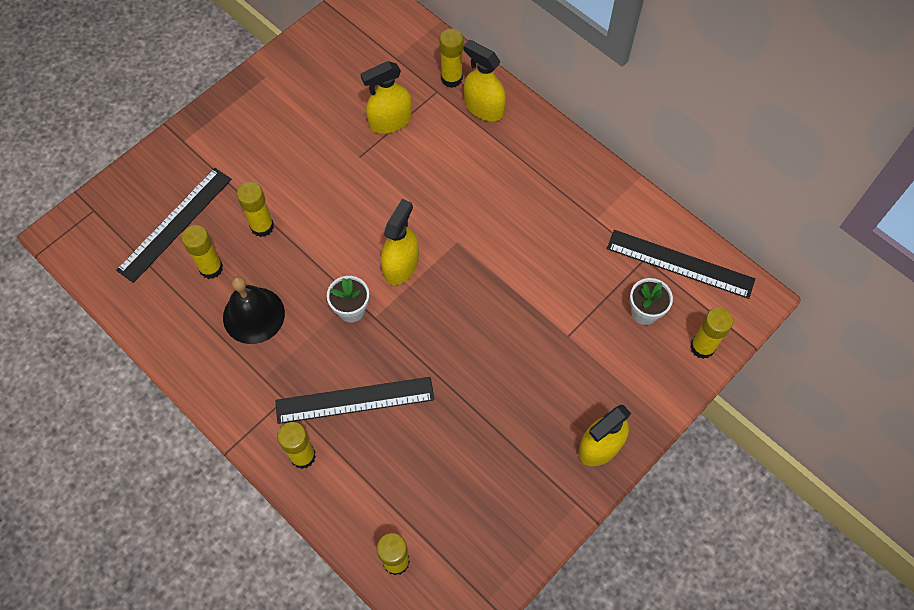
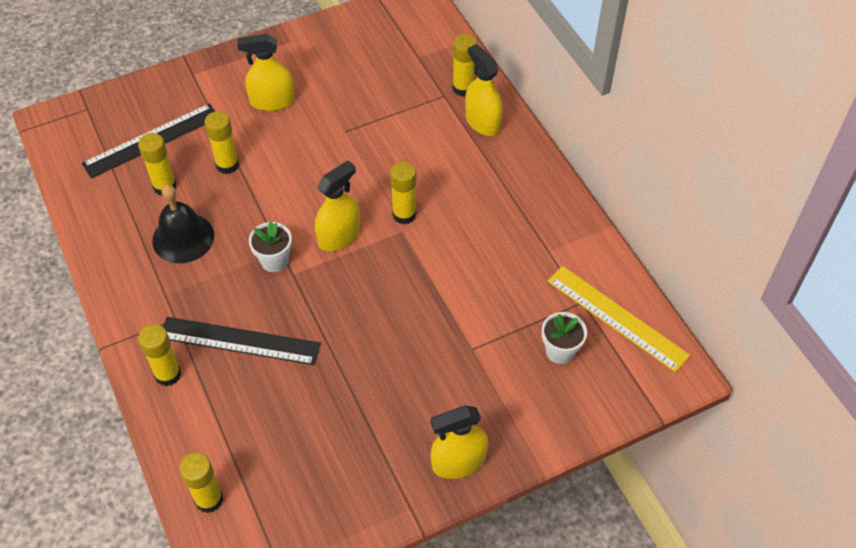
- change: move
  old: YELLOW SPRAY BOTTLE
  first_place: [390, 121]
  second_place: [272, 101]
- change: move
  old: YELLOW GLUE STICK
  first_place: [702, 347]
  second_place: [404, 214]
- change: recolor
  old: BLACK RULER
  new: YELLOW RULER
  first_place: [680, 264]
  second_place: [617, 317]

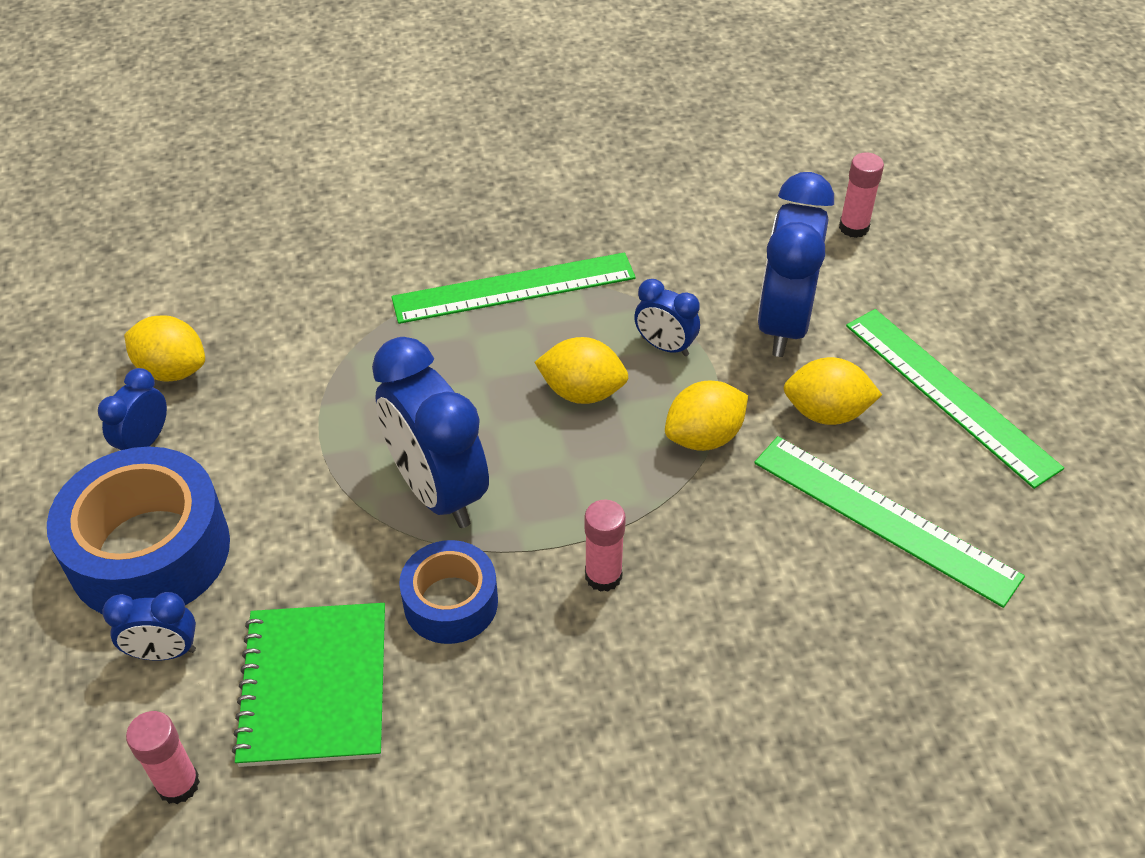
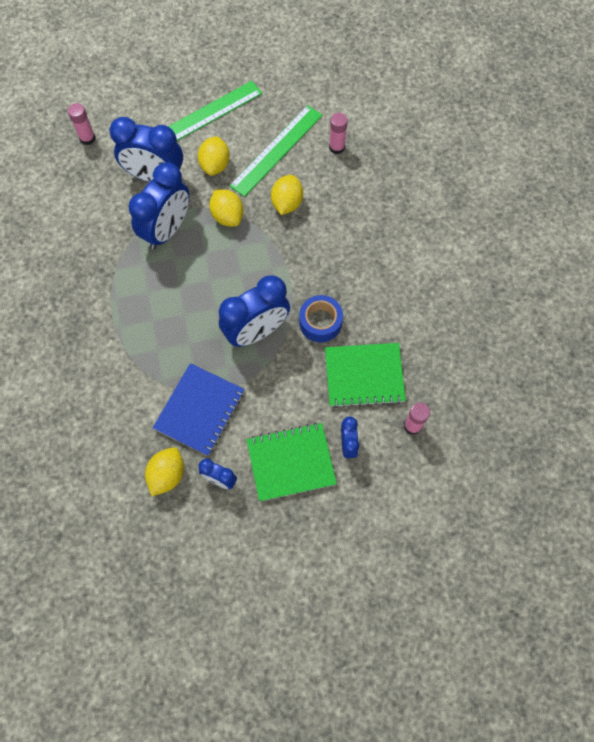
- change: delete
  old: GREEN RULER
  first_place: [514, 288]
- change: insert
  new: BLUE NOTEBOOK
  second_place: [199, 410]
- change: move
  old: YELLOW LEMON
  first_place: [582, 392]
  second_place: [287, 203]
- change: move
  old: PINK GLUE STICK
  first_place: [603, 576]
  second_place: [336, 147]
- change: replace
  old: BLUE TAPE
  new: GREEN NOTEBOOK
  first_place: [150, 551]
  second_place: [291, 462]
- change: resize
  old: BLUE CLOCK
  first_place: [665, 346]
  second_place: [167, 230]
  factor: 2.0

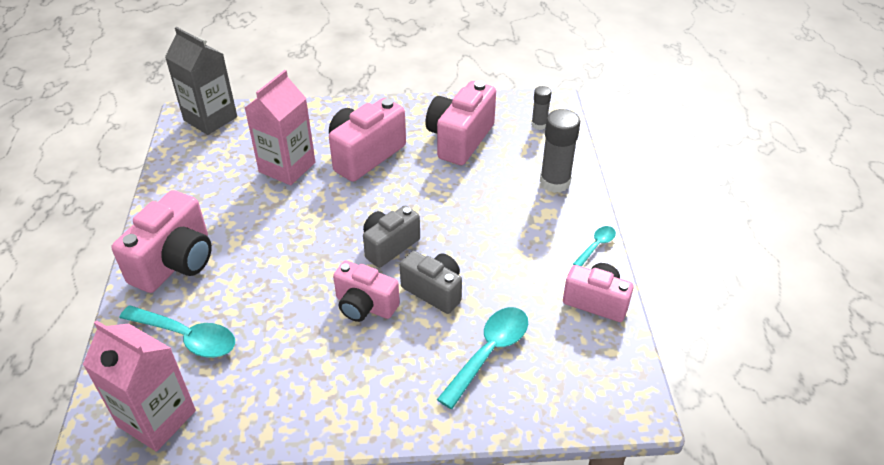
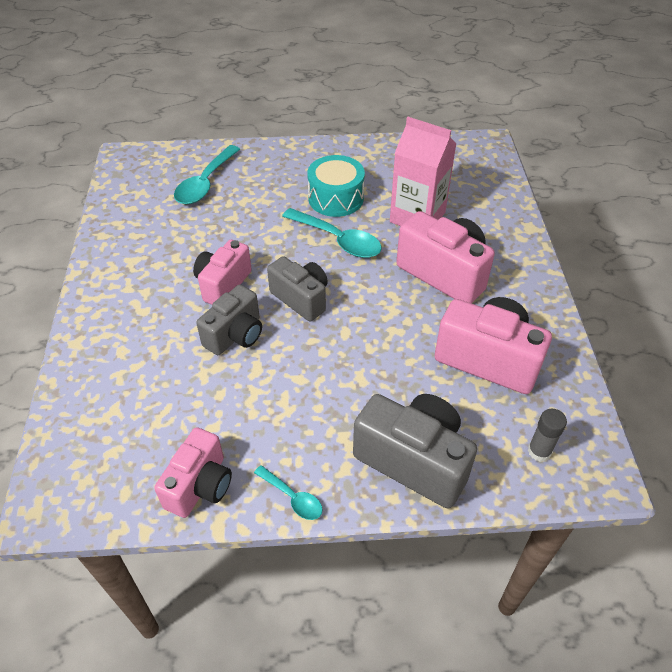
- change: delete
  old: PINK CARTON
  first_place: [157, 418]
- change: delete
  old: PINK CAMERA
  first_place: [175, 262]
- change: delete
  old: GREY CARTON
  first_place: [210, 118]
- change: insert
  new: TURQUOISE DRUM
  second_place: [336, 198]
- change: move
  old: TURQUOISE SPOON
  first_place: [489, 352]
  second_place: [338, 240]
- change: replace
  old: GREY GLUE STICK
  new: GREY CAMERA
  first_place: [554, 182]
  second_place: [414, 460]

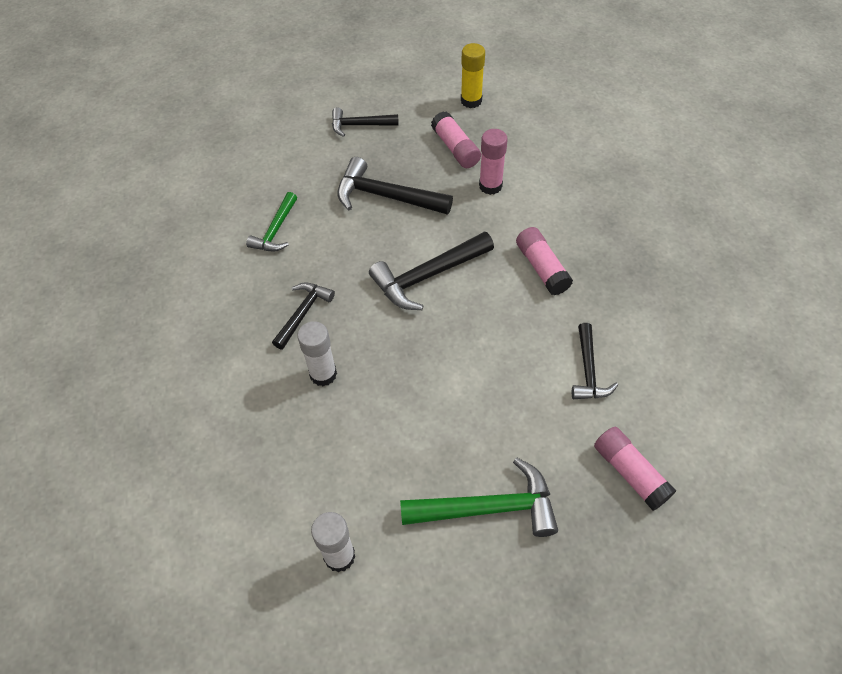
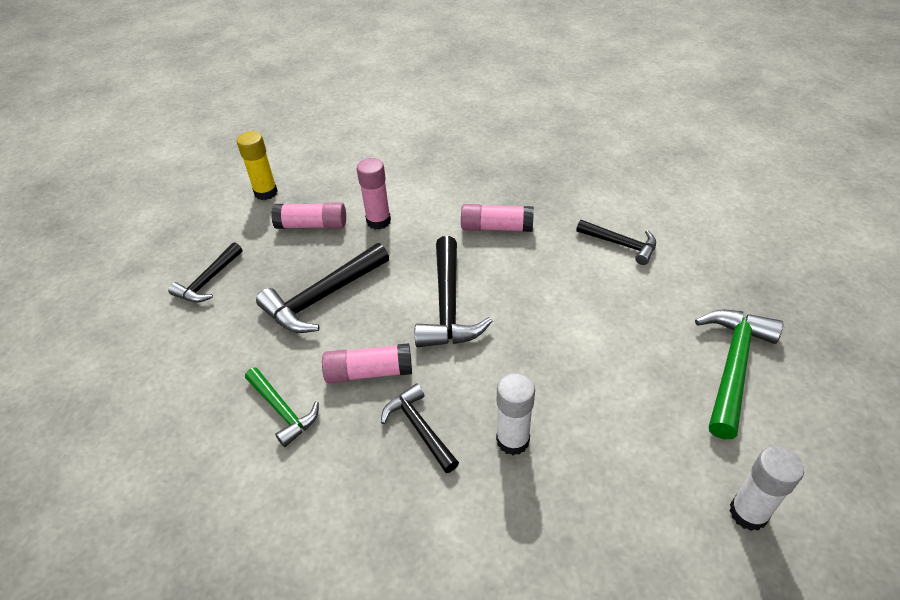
- change: move
  old: PINK GLUE STICK
  first_place: [630, 472]
  second_place: [369, 372]

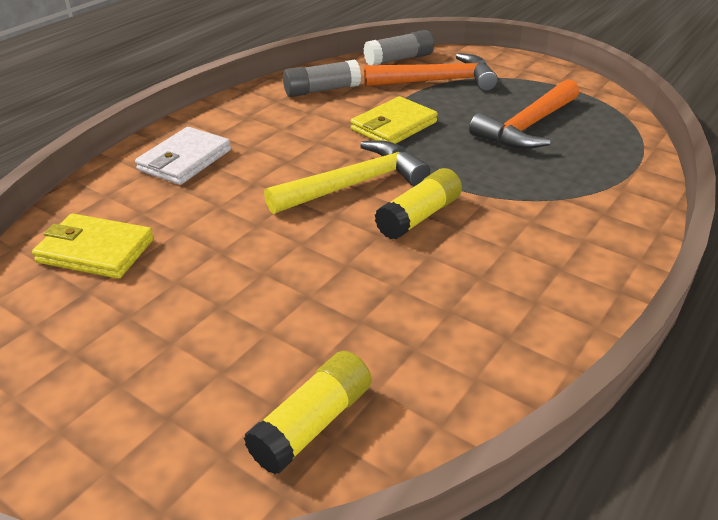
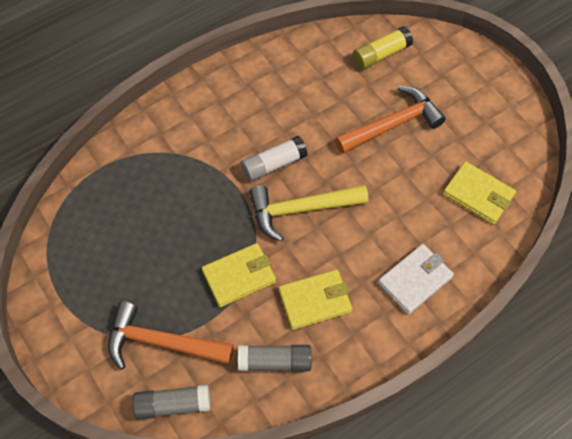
- change: insert
  new: YELLOW WALLET
  second_place: [315, 300]
- change: move
  old: ORANGE HAMMER
  first_place: [527, 126]
  second_place: [392, 124]
- change: recolor
  old: YELLOW GLUE STICK
  new: WHITE GLUE STICK
  first_place: [419, 217]
  second_place: [274, 164]

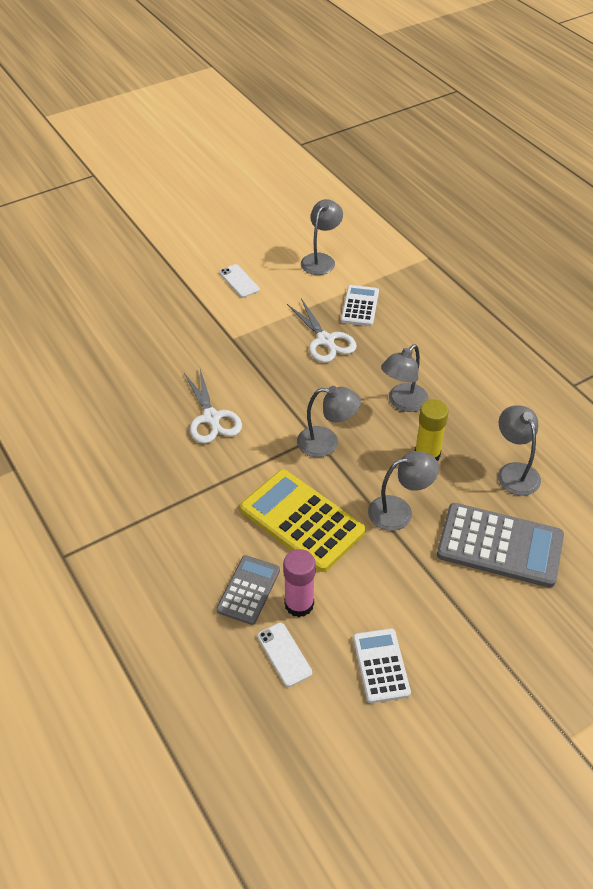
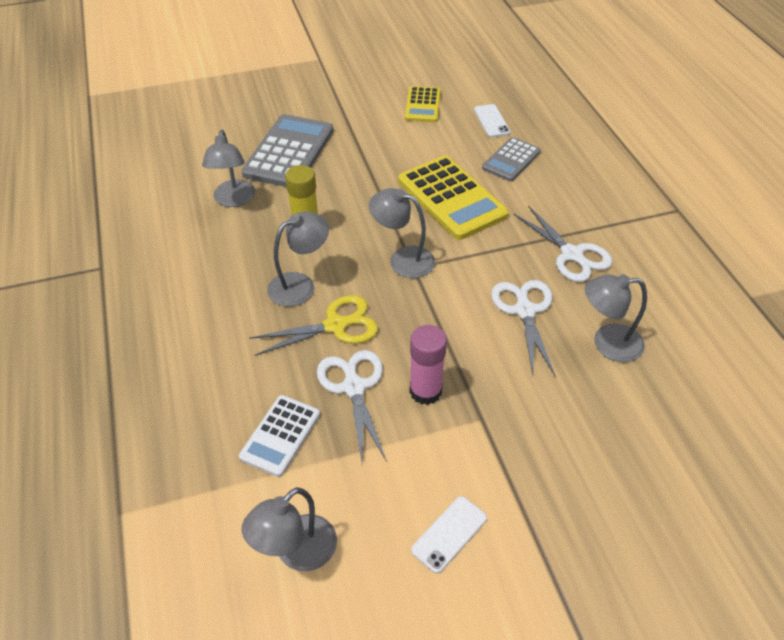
- change: insert
  new: YELLOW SCISSORS
  second_place: [335, 325]
- change: insert
  new: WHITE SCISSORS
  second_place: [572, 254]
- change: move
  old: PINK GLUE STICK
  first_place: [299, 604]
  second_place: [425, 391]
- change: move
  old: GREY LAMP
  first_place: [399, 511]
  second_place: [607, 343]
- change: recolor
  old: WHITE CALCULATOR
  new: YELLOW CALCULATOR
  first_place: [381, 665]
  second_place: [422, 105]
- change: rotate
  old: WHITE PHONE
  first_place: [239, 281]
  second_place: [449, 534]
  degrees: 60
- change: rotate
  old: GREY CALCULATOR
  first_place: [500, 546]
  second_place: [289, 152]
  degrees: 75

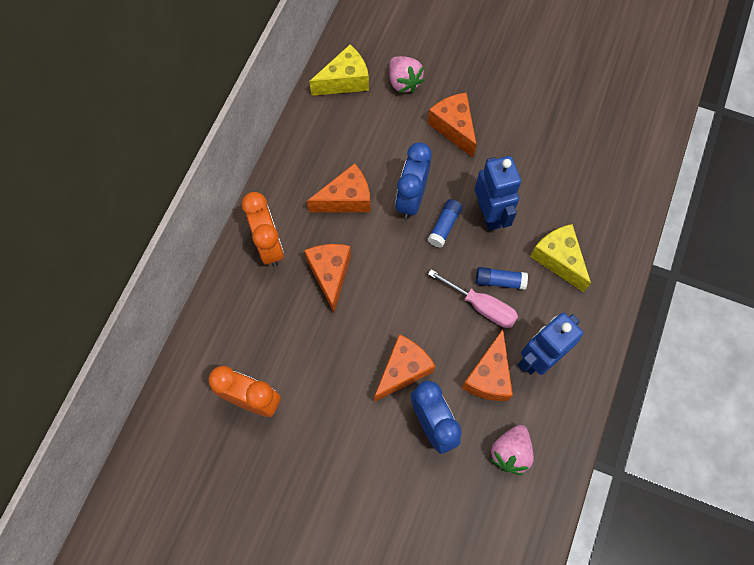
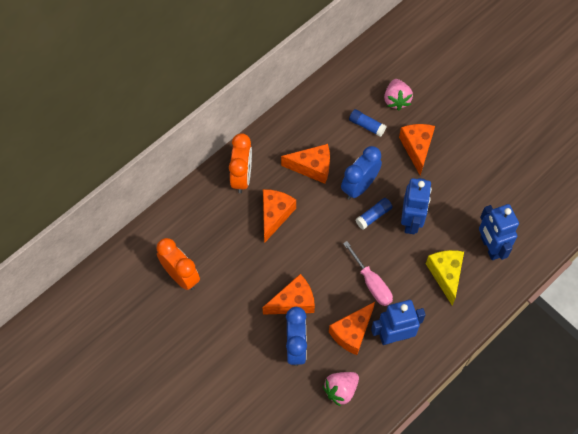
- change: delete
  old: YELLOW CHEESE
  first_place: [345, 81]
- change: insert
  new: BLUE ROBOT
  second_place: [490, 247]
- change: move
  old: BLUE GLUE STICK
  first_place: [500, 281]
  second_place: [366, 126]

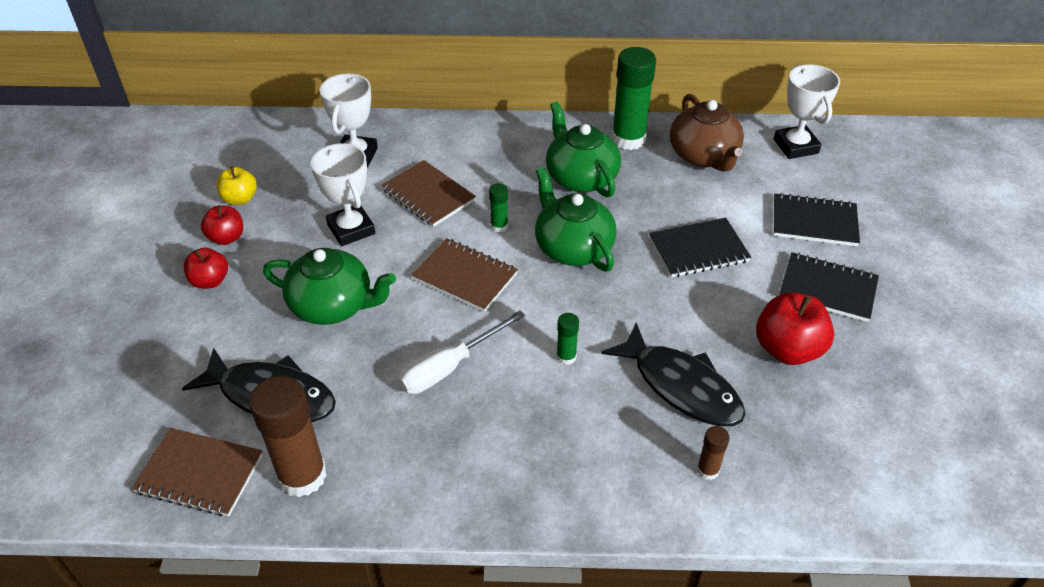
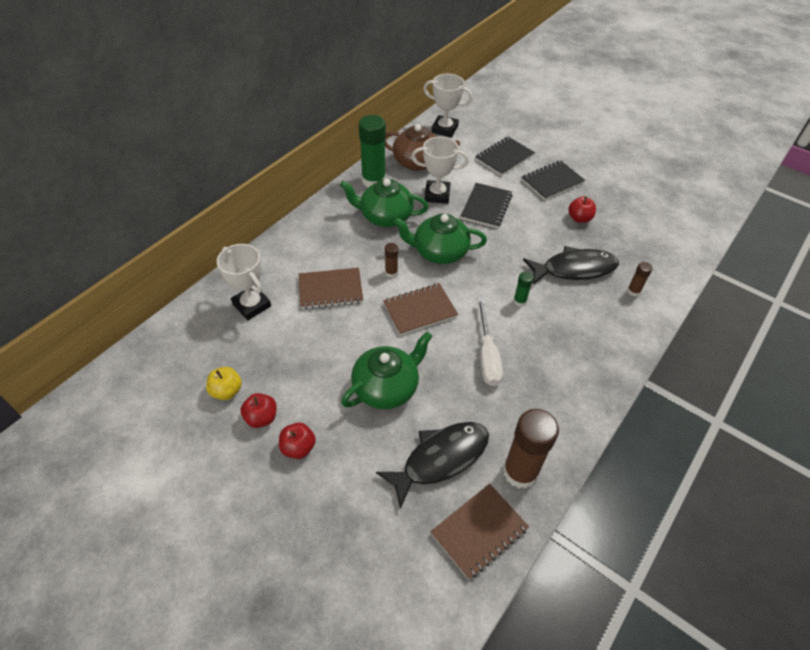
- change: move
  old: WHITE TROPHY
  first_place: [351, 229]
  second_place: [437, 195]
- change: recolor
  old: GREEN GLUE STICK
  new: BROWN GLUE STICK
  first_place: [499, 226]
  second_place: [391, 272]
- change: resize
  old: RED APPLE
  first_place: [787, 349]
  second_place: [579, 218]
  factor: 0.61

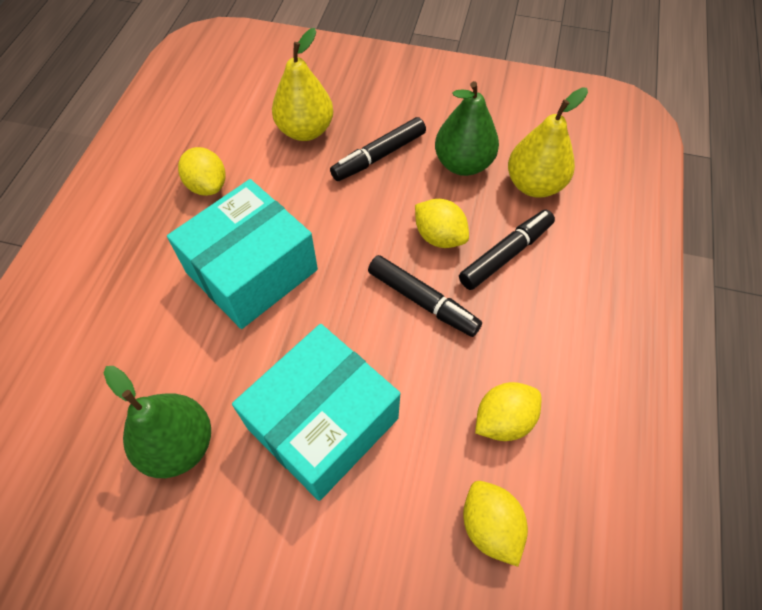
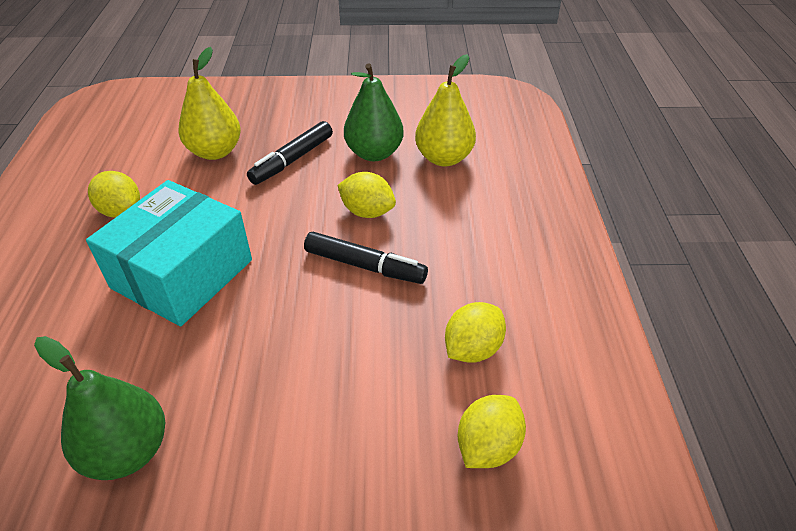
- change: delete
  old: TURQUOISE BOX
  first_place: [323, 423]
- change: delete
  old: BLACK MARKER
  first_place: [506, 254]
- change: rotate
  old: YELLOW LEMON
  first_place: [490, 526]
  second_place: [488, 446]
  degrees: 75

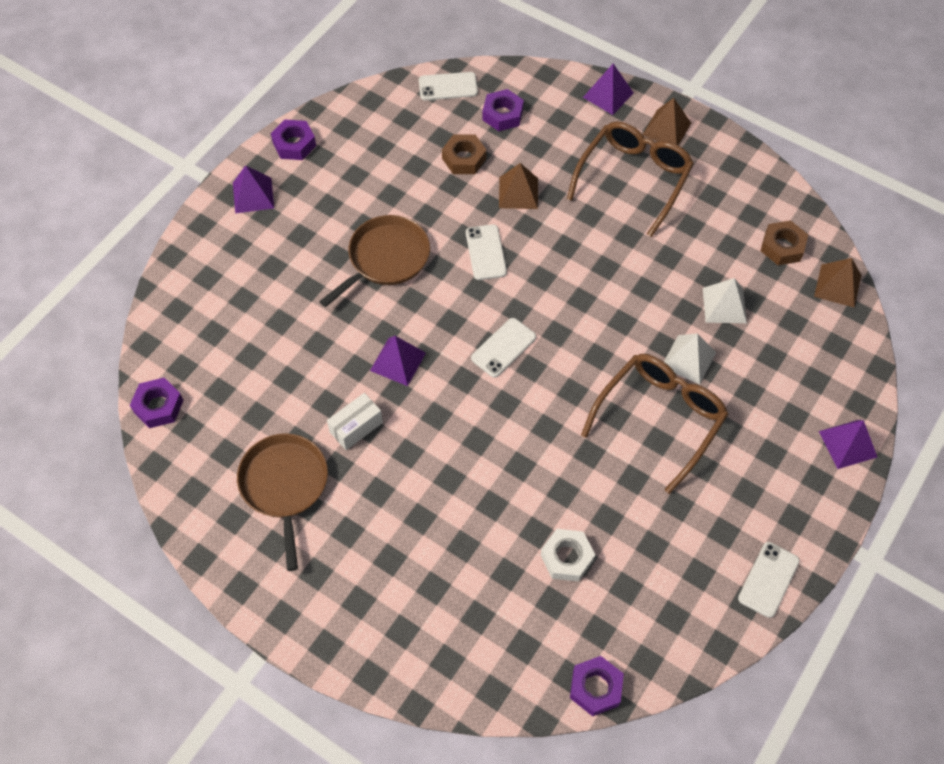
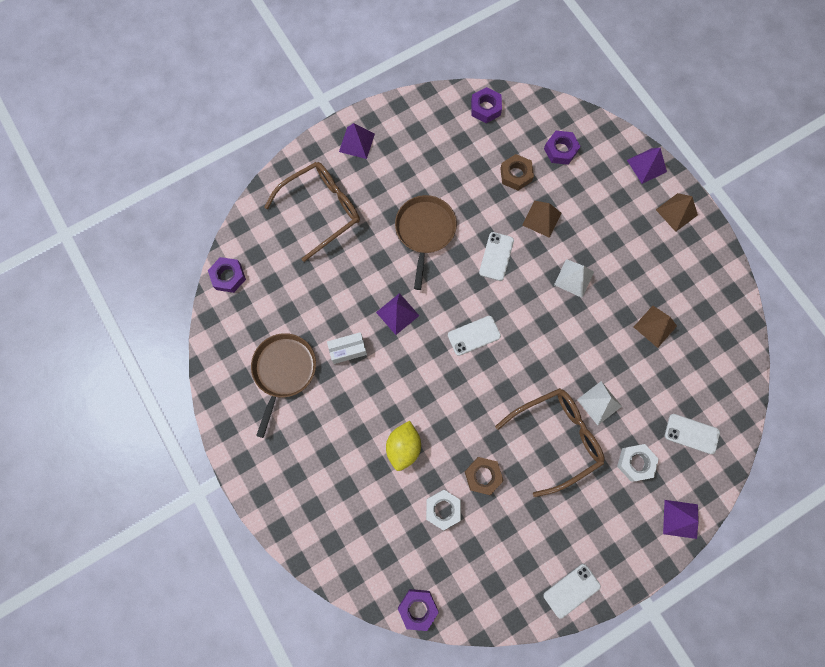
- change: insert
  new: YELLOW LEMON
  second_place: [403, 447]
- change: insert
  new: WHITE NUT
  second_place: [635, 462]
- change: move
  old: PURPLE NUT
  first_place: [294, 144]
  second_place: [485, 108]
- change: move
  old: WHITE PHONE
  first_place: [448, 87]
  second_place: [691, 434]
- change: move
  old: BROWN GLASSES
  first_place: [634, 178]
  second_place: [322, 210]
- change: move
  old: WHITE PYRAMID
  first_place: [724, 305]
  second_place: [574, 278]
- change: move
  old: BROWN NUT
  first_place: [782, 247]
  second_place: [483, 476]
- change: move
  old: BROWN PYRAMID
  first_place: [837, 286]
  second_place: [655, 326]
- change: rotate
  old: BROWN PAN
  first_place: [386, 258]
  second_place: [425, 231]
  degrees: -60

